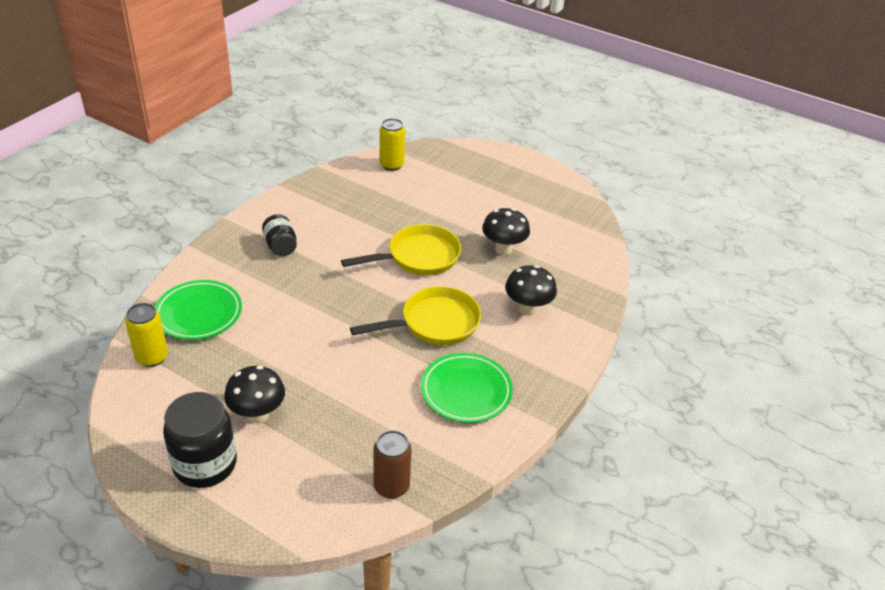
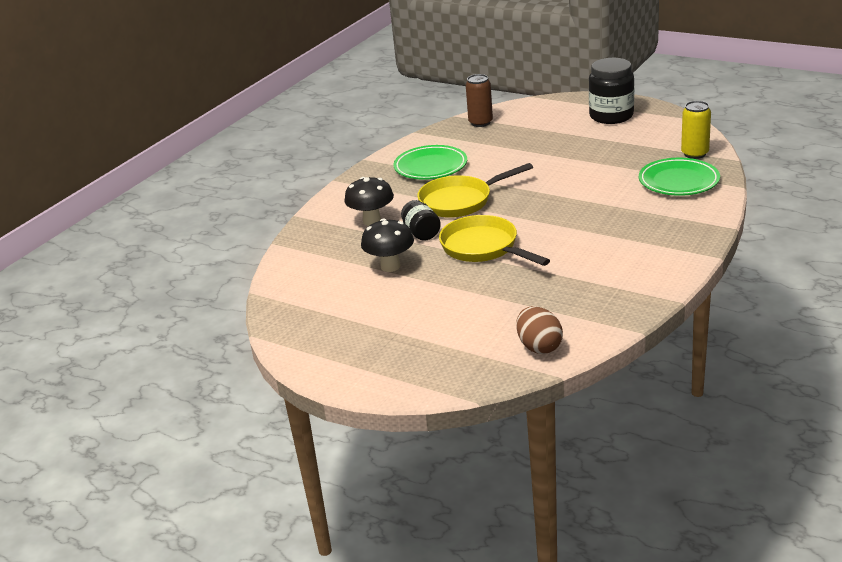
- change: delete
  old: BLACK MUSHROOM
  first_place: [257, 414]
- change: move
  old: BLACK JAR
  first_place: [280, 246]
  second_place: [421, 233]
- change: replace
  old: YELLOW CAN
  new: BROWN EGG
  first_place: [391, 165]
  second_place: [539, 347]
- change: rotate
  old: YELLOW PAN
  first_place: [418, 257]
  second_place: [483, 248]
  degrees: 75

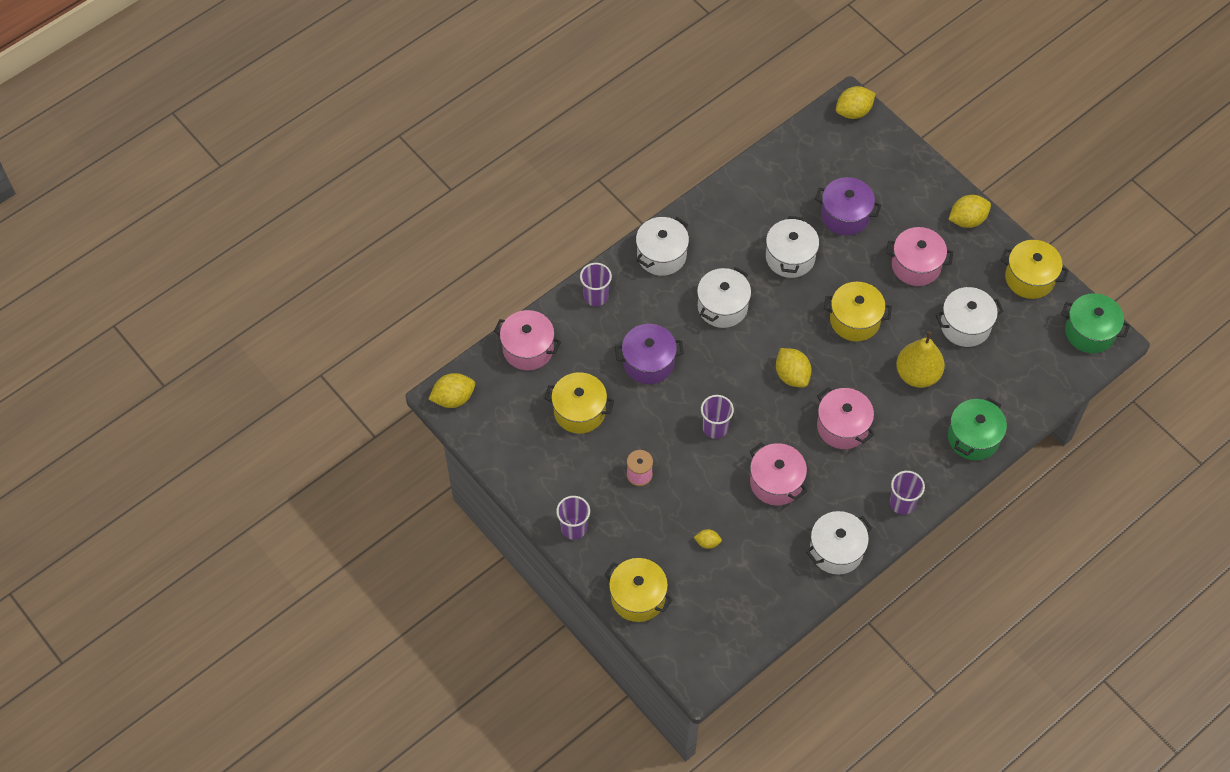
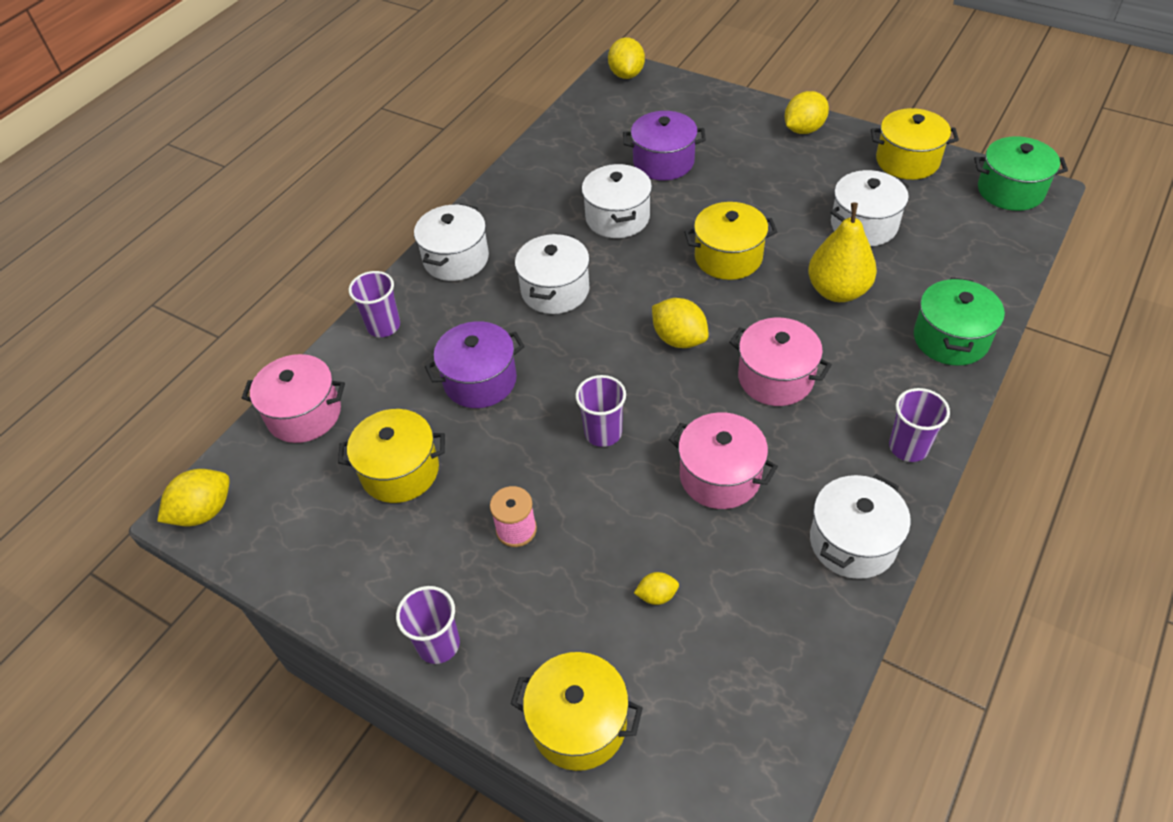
- change: delete
  old: PINK POT
  first_place: [916, 265]
- change: rotate
  old: YELLOW LEMON
  first_place: [853, 112]
  second_place: [626, 74]
  degrees: -45

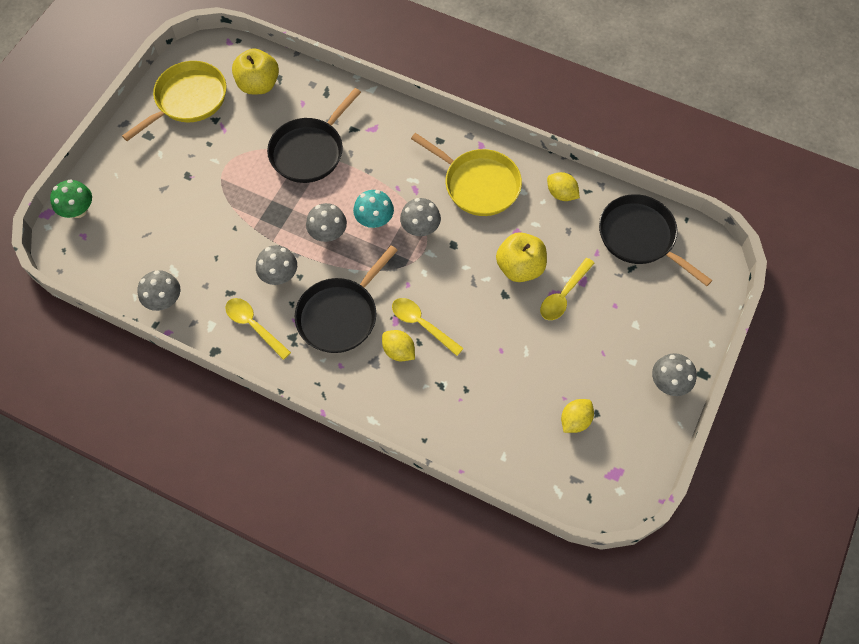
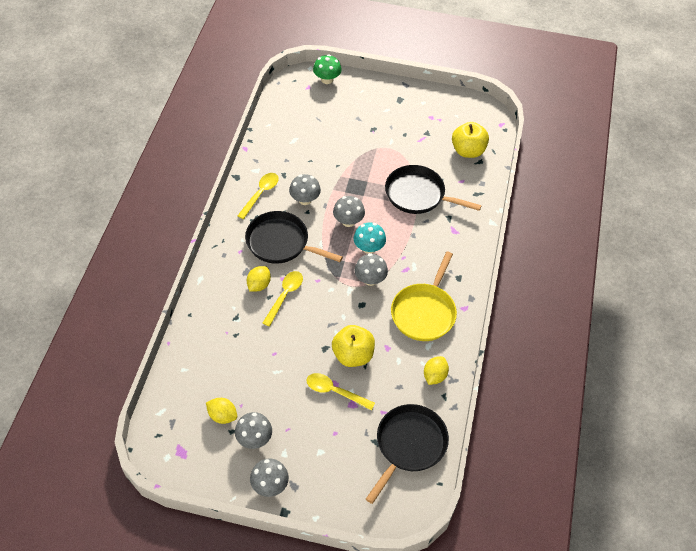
- change: delete
  old: YELLOW PAN
  first_place: [188, 99]
- change: move
  old: GREY MUSHROOM
  first_place: [164, 300]
  second_place: [254, 439]

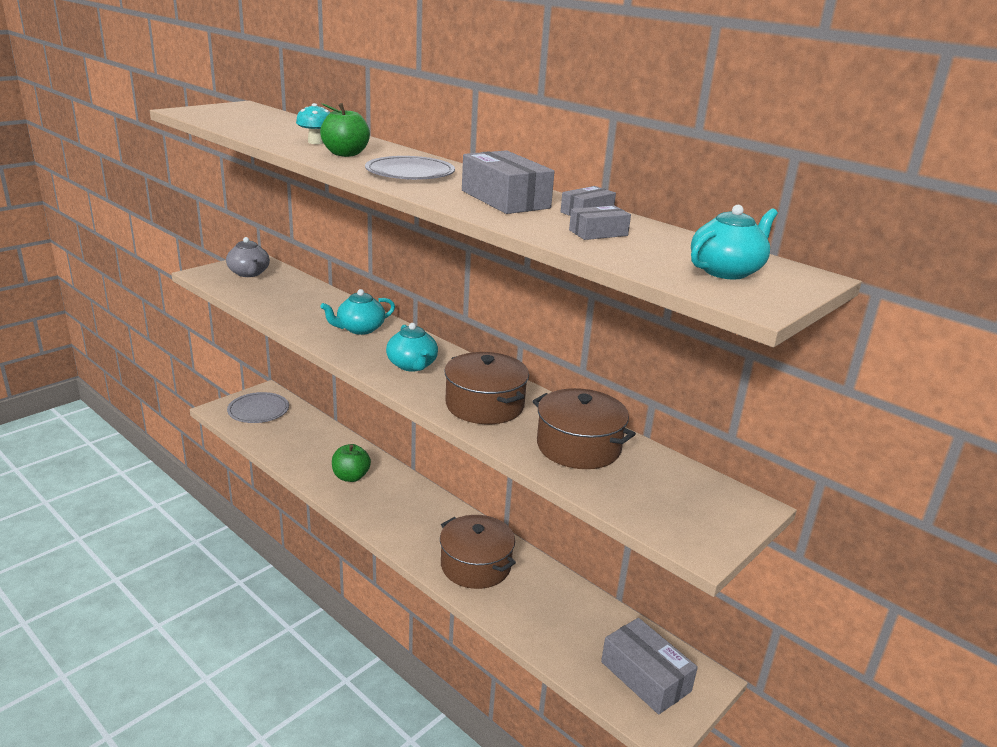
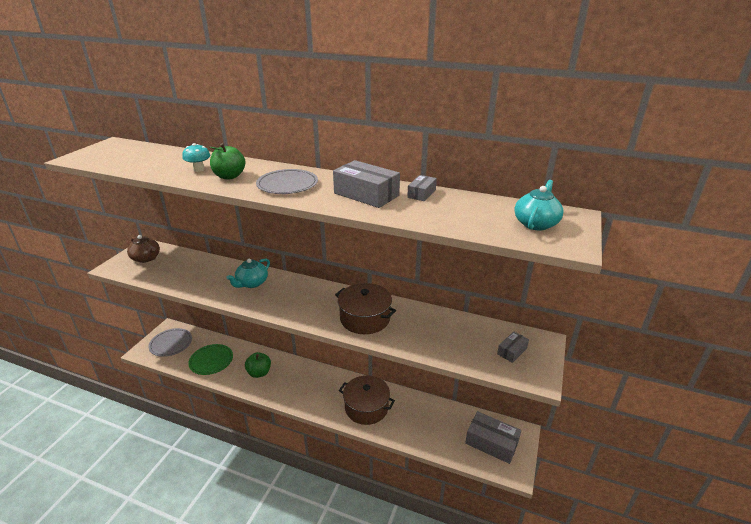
- change: delete
  old: TURQUOISE TEAPOT
  first_place: [412, 365]
- change: delete
  old: BROWN POT
  first_place: [578, 446]
- change: insert
  new: GREEN PLATE
  second_place: [211, 361]
- change: move
  old: GREY BOX
  first_place: [598, 233]
  second_place: [512, 351]
- change: recolor
  old: GREY TEAPOT
  new: BROWN TEAPOT
  first_place: [249, 273]
  second_place: [146, 258]

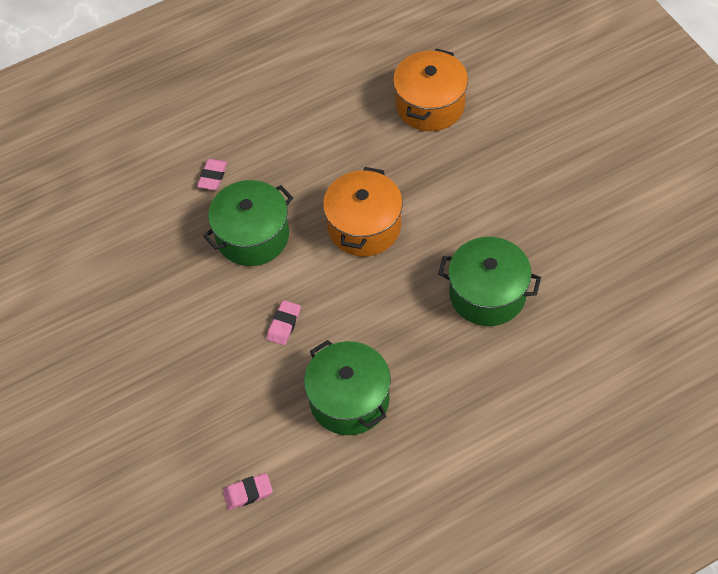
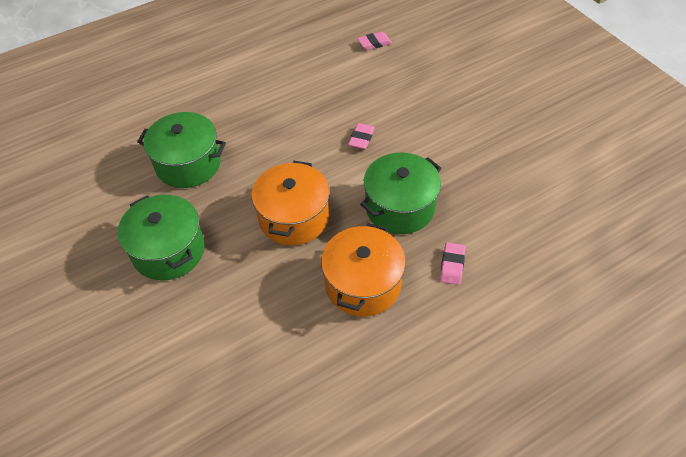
- change: move
  old: GREEN POT
  first_place: [349, 400]
  second_place: [169, 250]
- change: move
  old: ORANGE POT
  first_place: [430, 105]
  second_place: [362, 284]

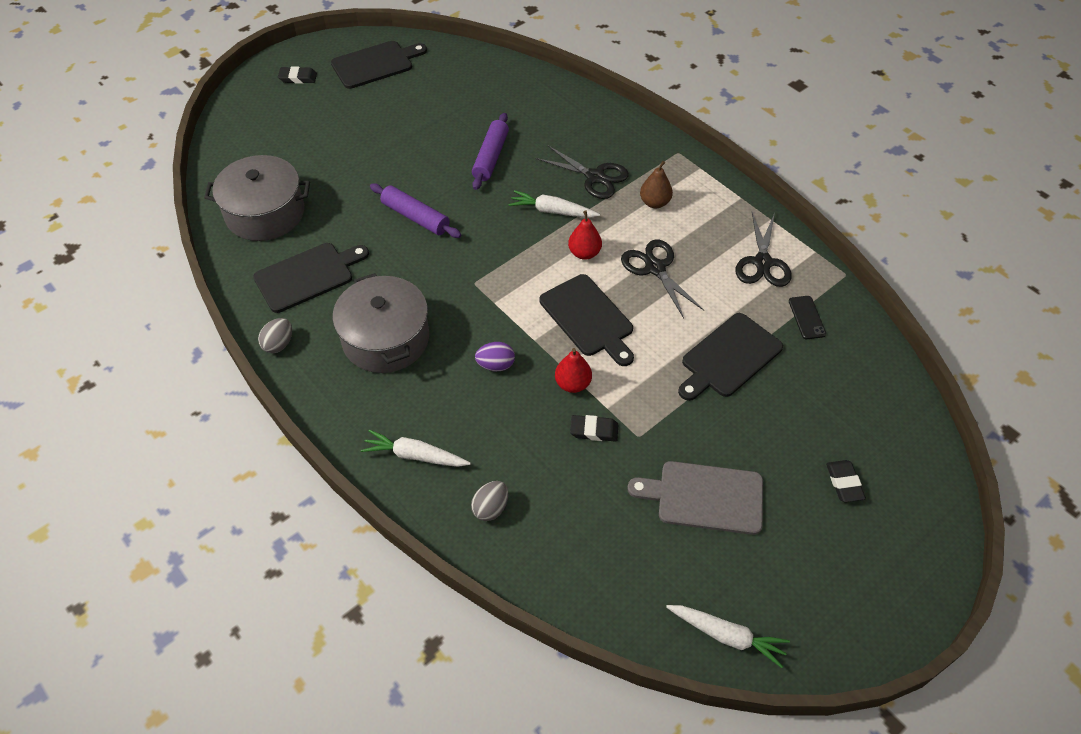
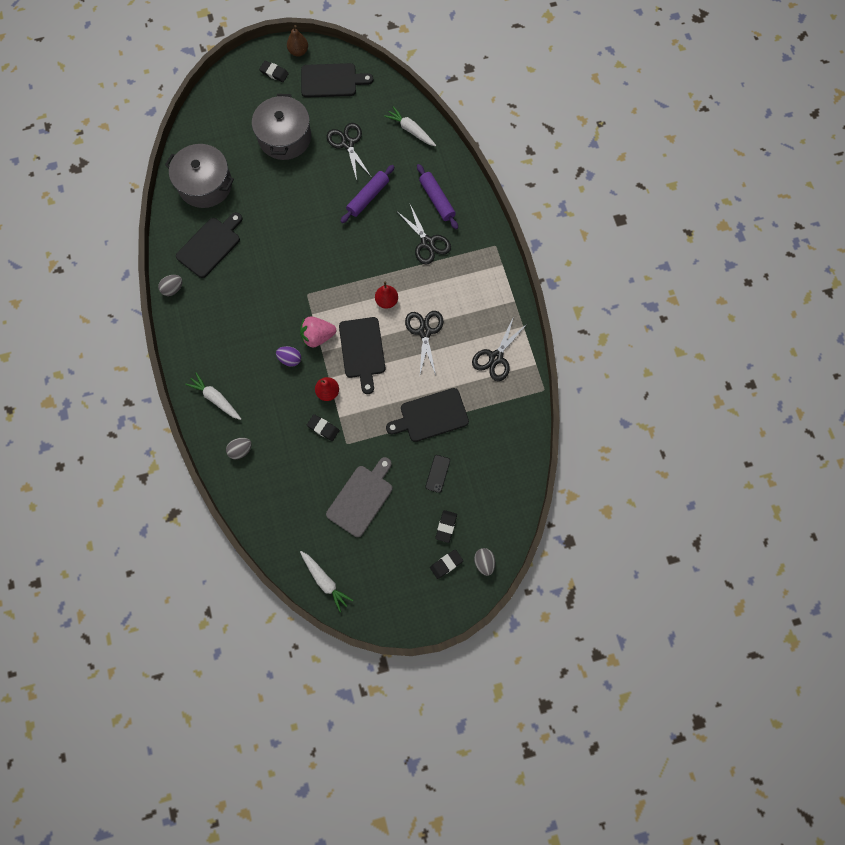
- change: insert
  new: PINK STRAWBERRY
  second_place: [318, 336]
- change: insert
  new: BLACK SCISSORS
  second_place: [347, 144]
- change: insert
  new: BLACK ERASER
  second_place: [446, 564]
- change: insert
  new: GREY EGG
  second_place: [484, 562]
- change: move
  old: GREY POT
  first_place: [386, 339]
  second_place: [285, 137]
- change: move
  old: PURPLE ROLLING PIN
  first_place: [415, 217]
  second_place: [437, 200]
- change: move
  old: WHITE CARROT
  first_place: [552, 211]
  second_place: [411, 130]
- change: move
  old: BROWN PEAR
  first_place: [654, 202]
  second_place: [298, 52]
- change: move
  old: BLACK PHONE
  first_place: [806, 317]
  second_place: [437, 473]
- change: rotate
  old: BLACK CUTTING BOARD
  first_place: [308, 276]
  second_place: [210, 245]
  degrees: -45
- change: rotate
  old: GREY CUTTING BOARD
  first_place: [705, 497]
  second_place: [361, 498]
  degrees: 90

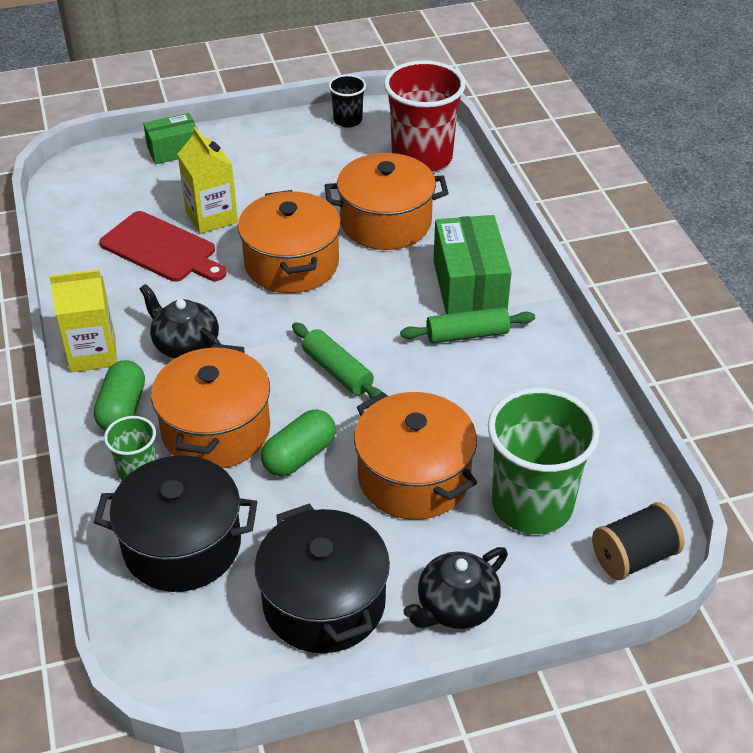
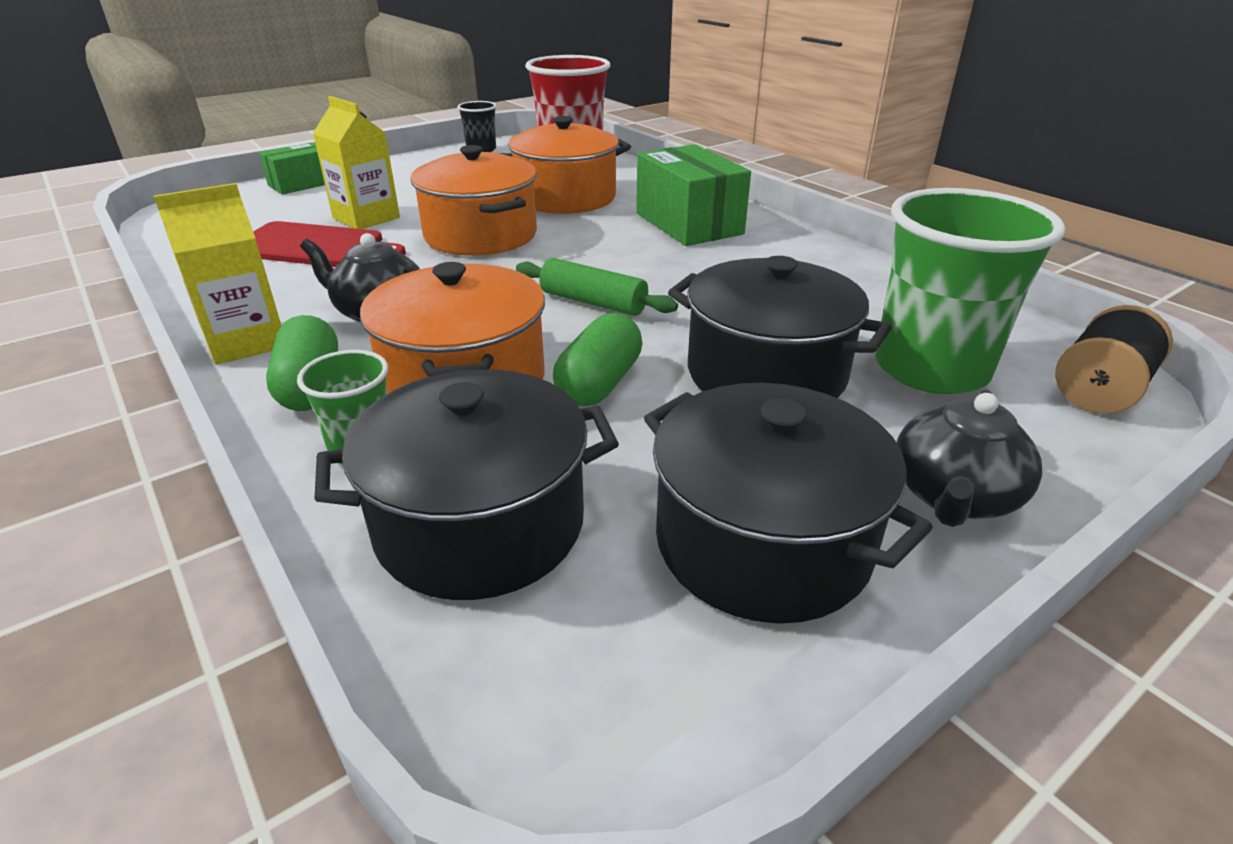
- change: delete
  old: GREEN ROLLING PIN
  first_place: [467, 334]
- change: recolor
  old: ORANGE POT
  new: BLACK POT
  first_place: [414, 477]
  second_place: [765, 373]

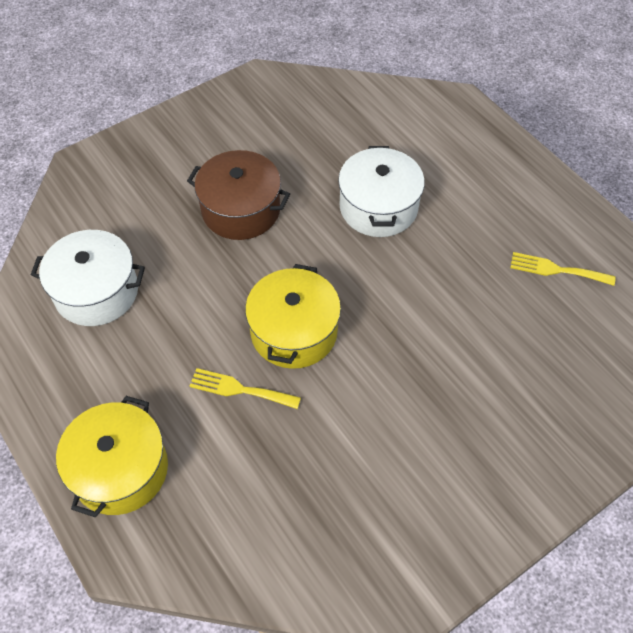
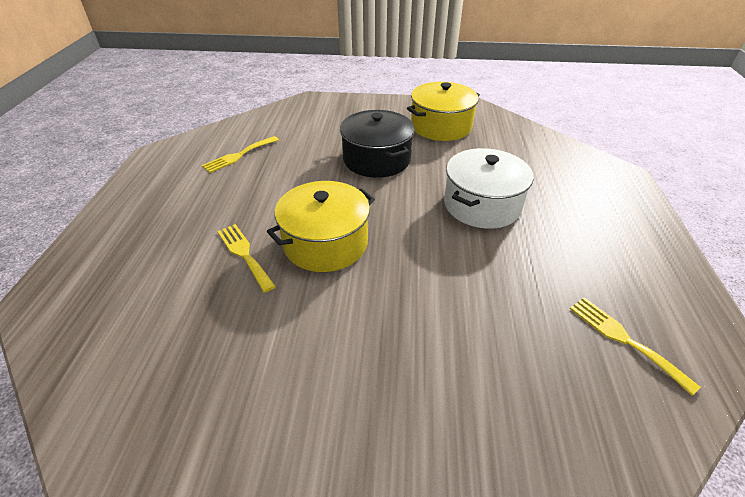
- change: move
  old: YELLOW POT
  first_place: [120, 469]
  second_place: [441, 126]
- change: replace
  old: WHITE POT
  new: YELLOW FORK
  first_place: [96, 292]
  second_place: [239, 155]
- change: recolor
  old: BROWN POT
  new: BLACK POT
  first_place: [241, 210]
  second_place: [377, 159]

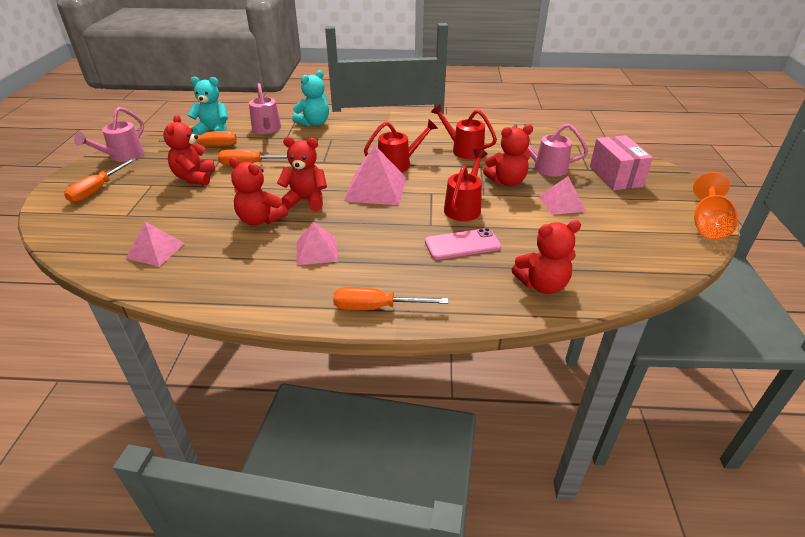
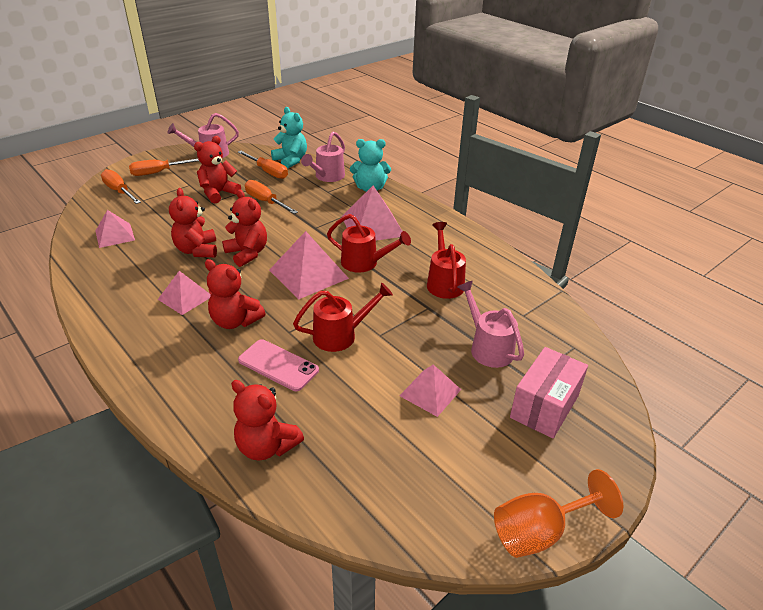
- change: insert
  new: PINK PYRAMID
  second_place: [372, 226]
- change: move
  old: ORANGE SCREWDRIVER
  first_place: [376, 308]
  second_place: [119, 191]
- change: move
  old: RED TEDDY BEAR
  first_place: [507, 181]
  second_place: [235, 321]

